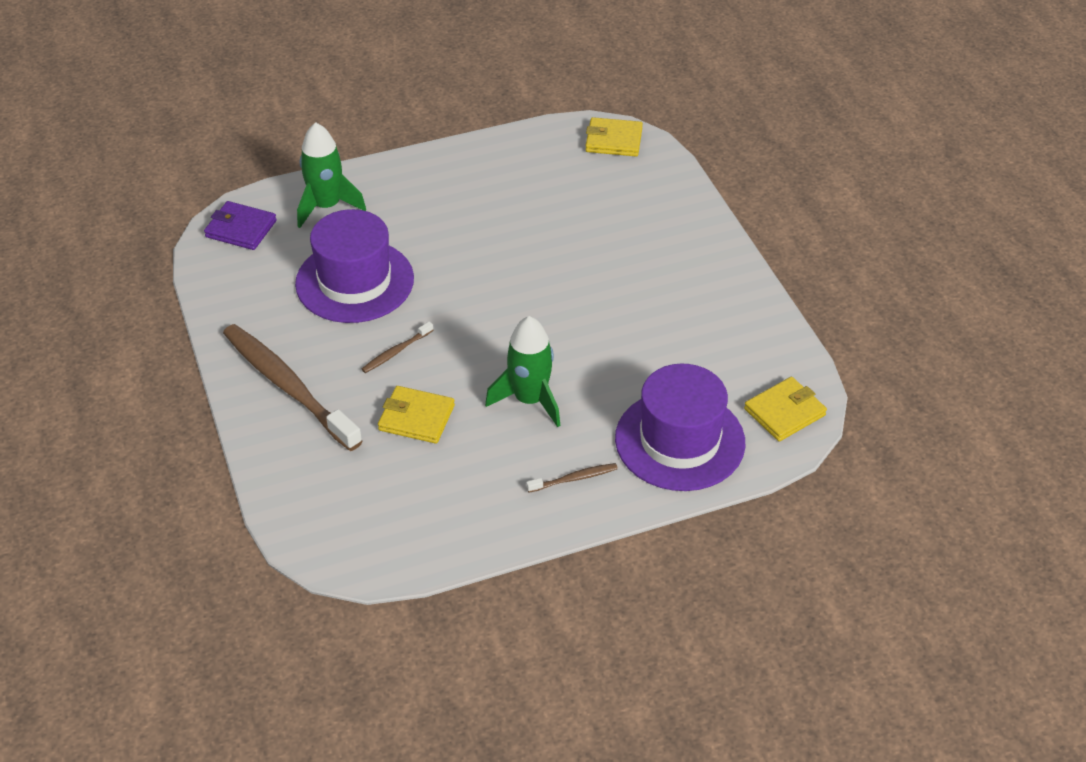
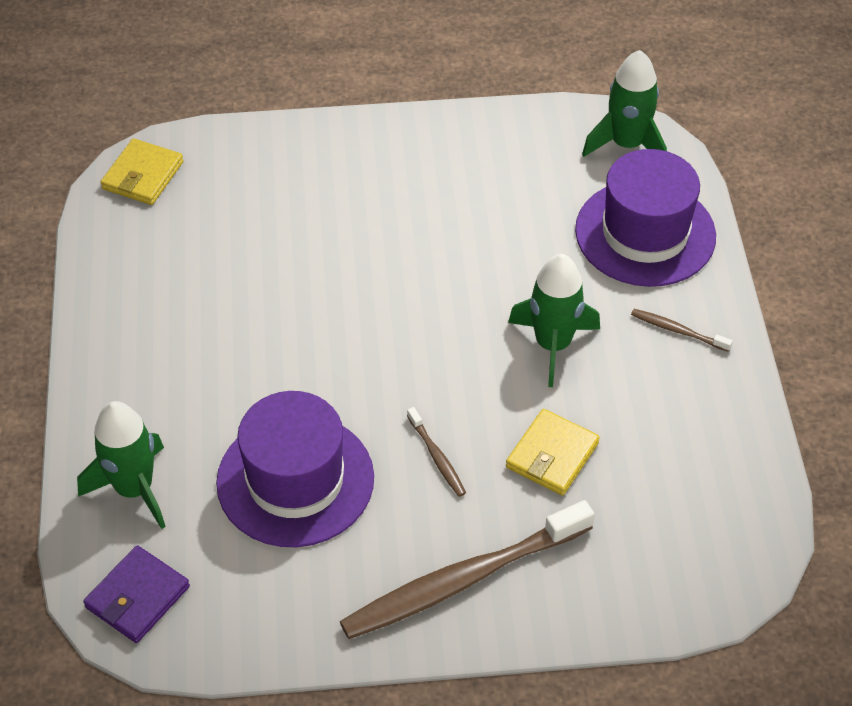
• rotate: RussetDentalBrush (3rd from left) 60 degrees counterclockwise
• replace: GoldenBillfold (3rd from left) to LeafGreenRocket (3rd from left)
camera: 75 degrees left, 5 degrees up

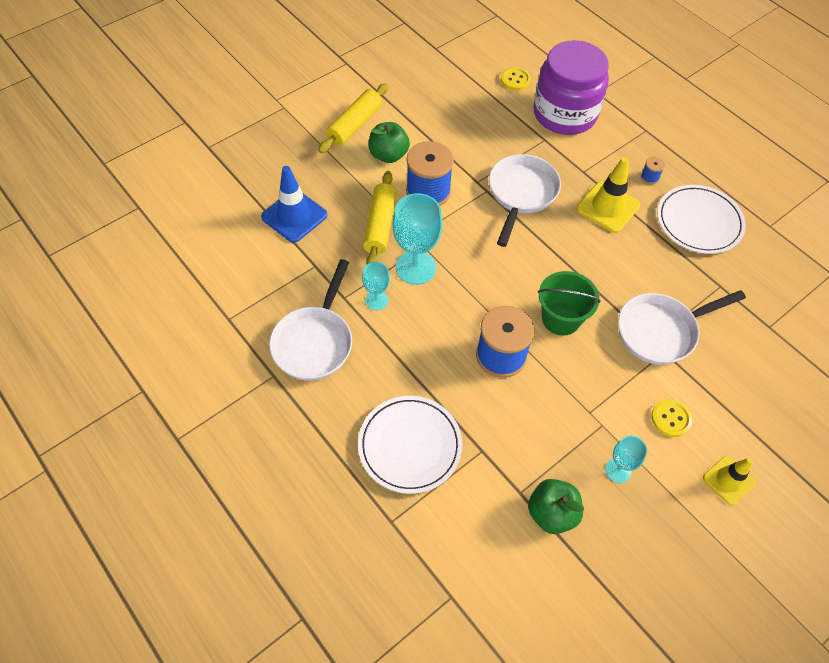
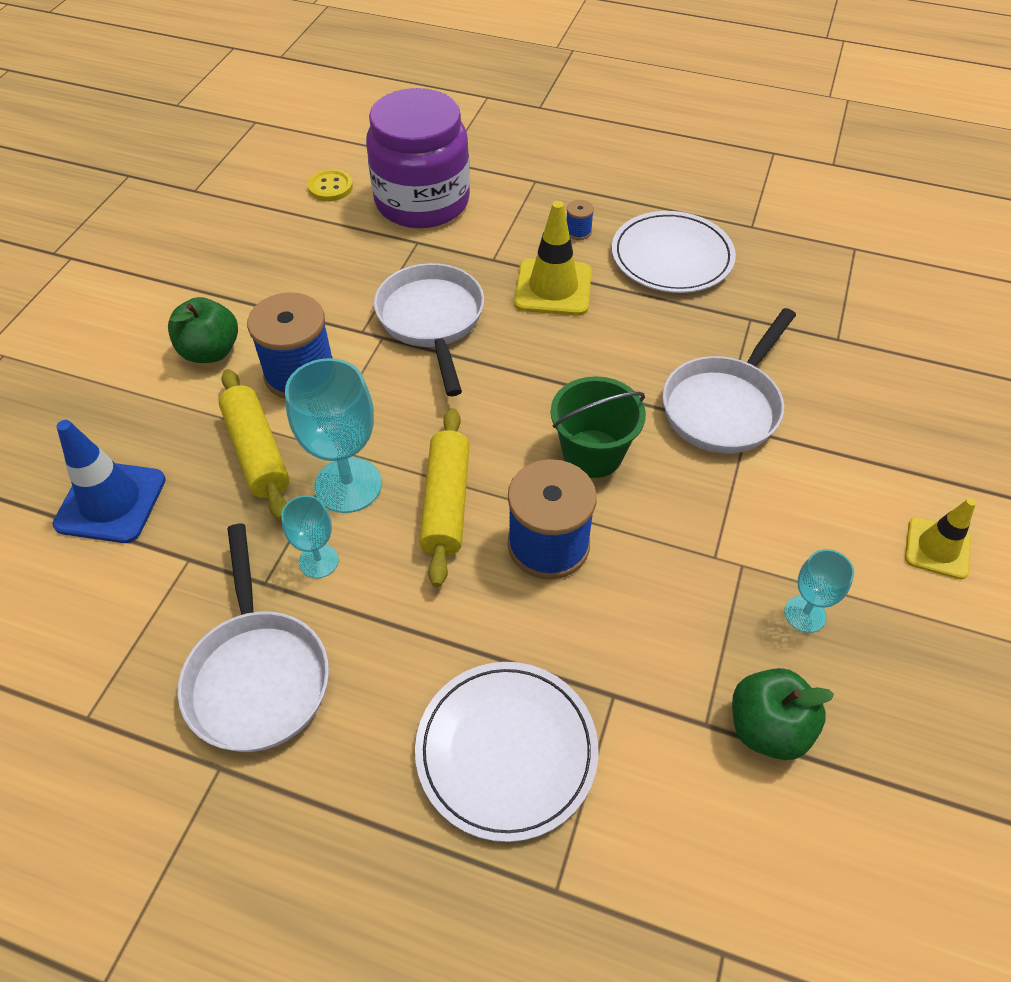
• move: GoldenPastryRoller (1st from left in the first image) to GoldenPastryRoller (2nd from left)
• delete: GoldenSewingButton (2nd from left)
camera: 30 degrees left, 5 degrees down

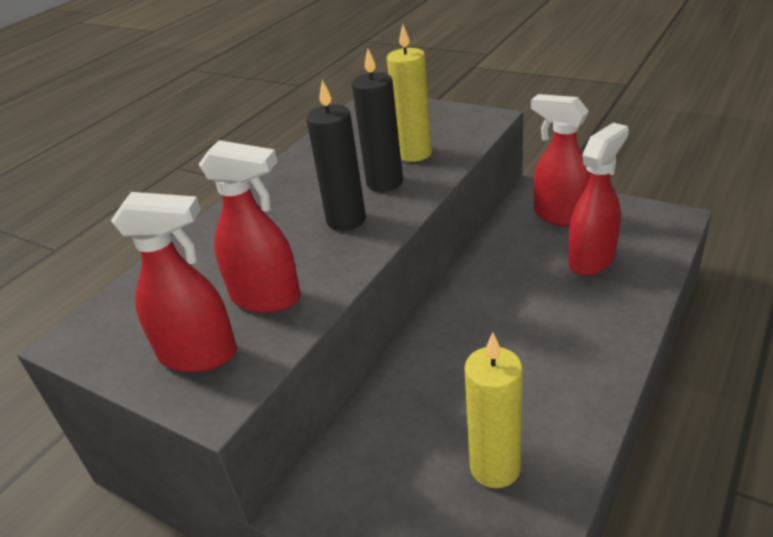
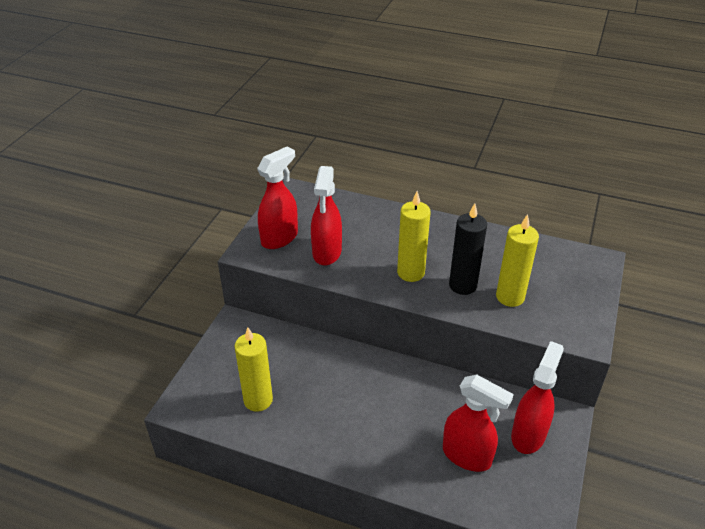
• rotate: ScarletSprayCleaner (1st from left) 135 degrees counterclockwise
• recolor: BlackPillarCandle (1st from left) to GoldenPillarCandle (2nd from left)
camera: 75 degrees right, 5 degrees up

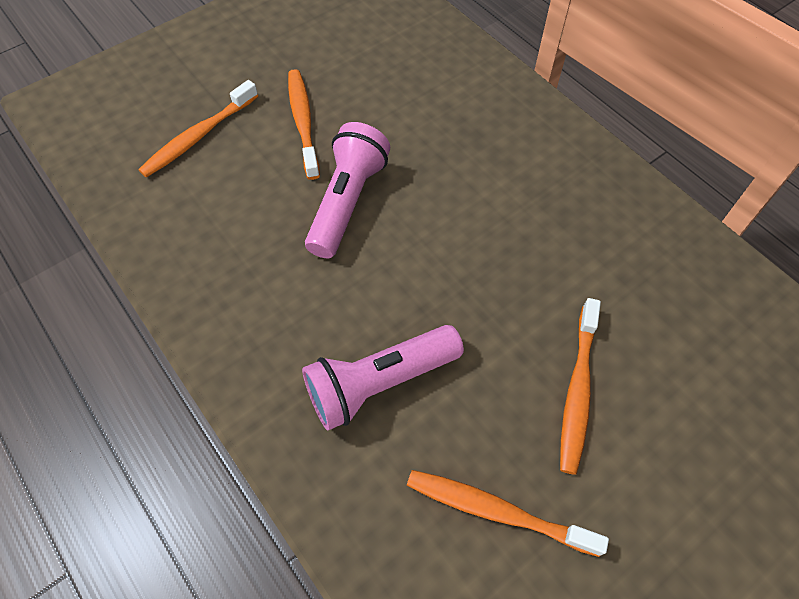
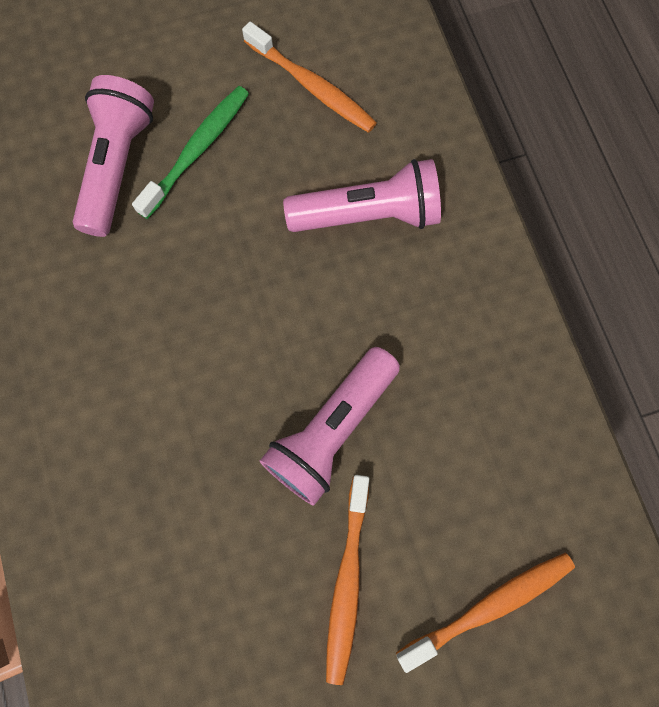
• recolor: BrightOrangeDentalBrush (4th from left) to LeafGreenDentalBrush
• insert: RosePinkTorch (1st from left)
camera: 160 degrees left, 15 degrees up

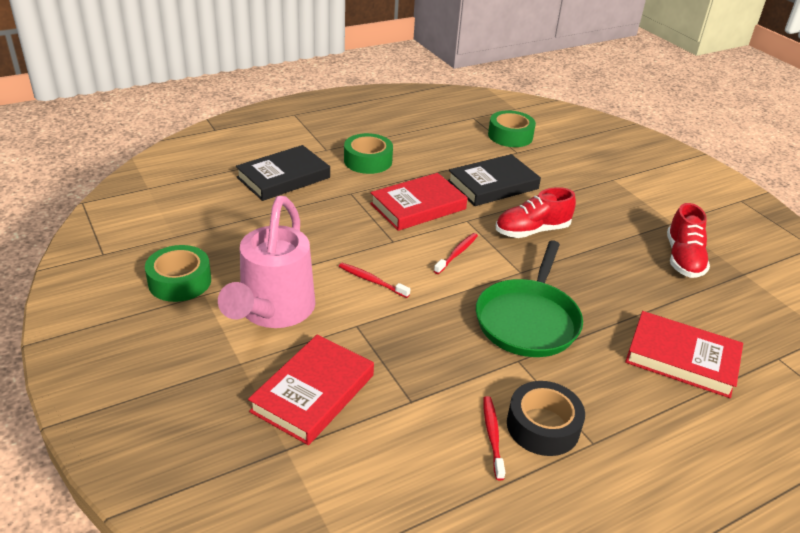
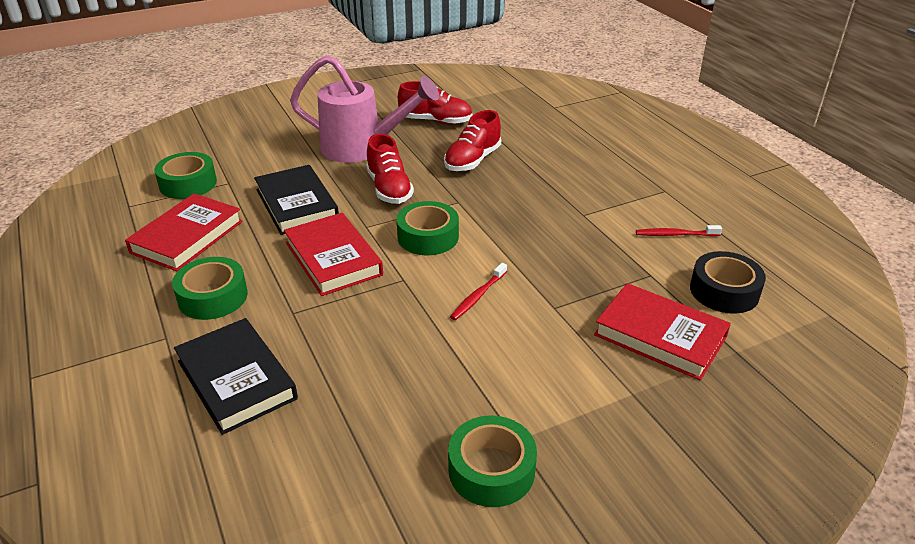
• move: RosePinkWateringCan
• replace: ScarletDentalBrush (2nd from left) to LeafGreenStickyTape (3rd from left)
• delete: LeafGreenSkillet
• move: BlackStickyTape
• move: ScarletBook (3rd from left in the first image) to ScarletBook (1st from left)
• insert: ScarletShoe (3rd from left)
camera: 85 degrees left, 0 degrees up

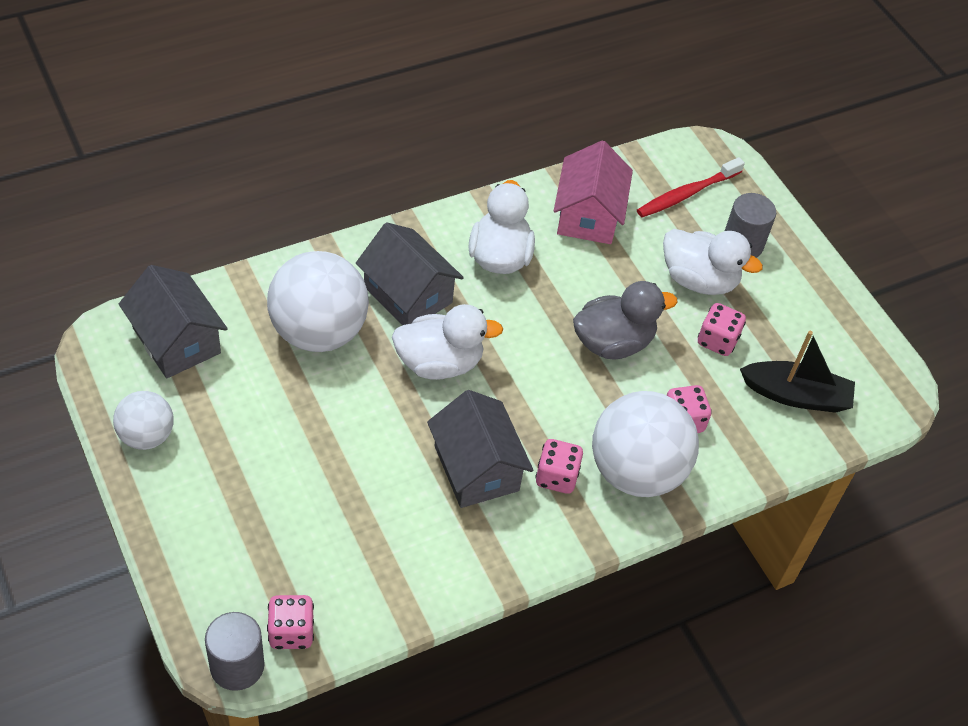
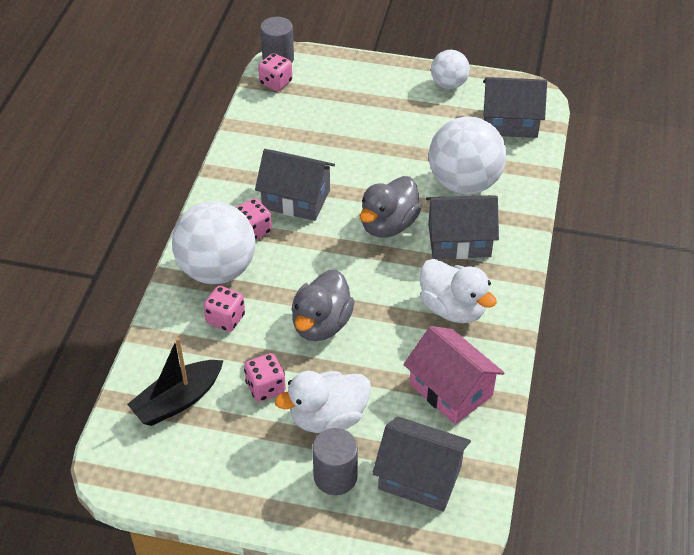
• recolor: WhiteToyDuck (1st from left) to AshGreyToyDuck (2nd from left)
• replace: ScarletDentalBrush to AshGreyCottage (2nd from left)
camera: 135 degrees right, 5 degrees down

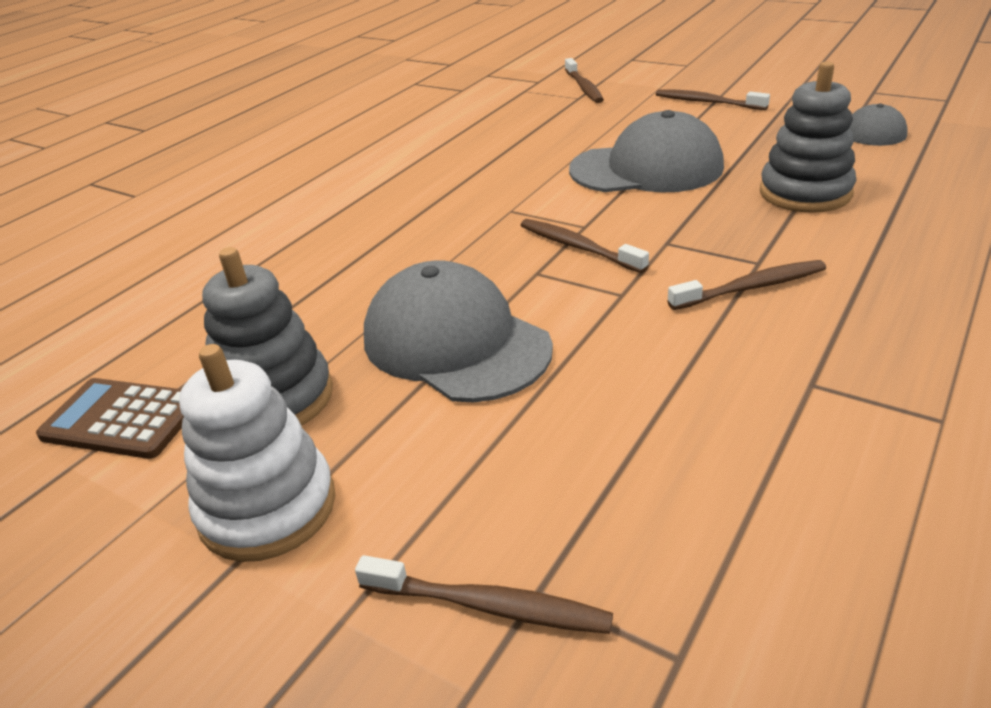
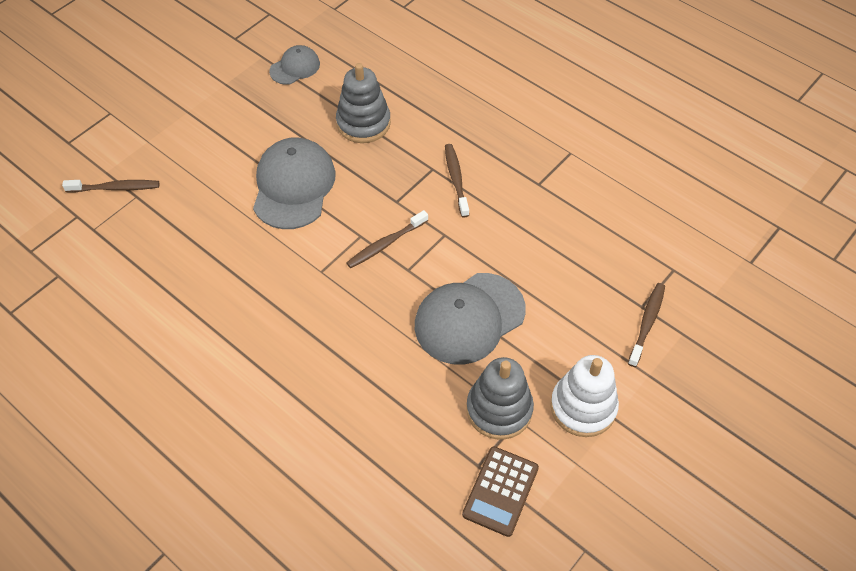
• delete: RussetDentalBrush (4th from left)
camera: 85 degrees left, 20 degrees up

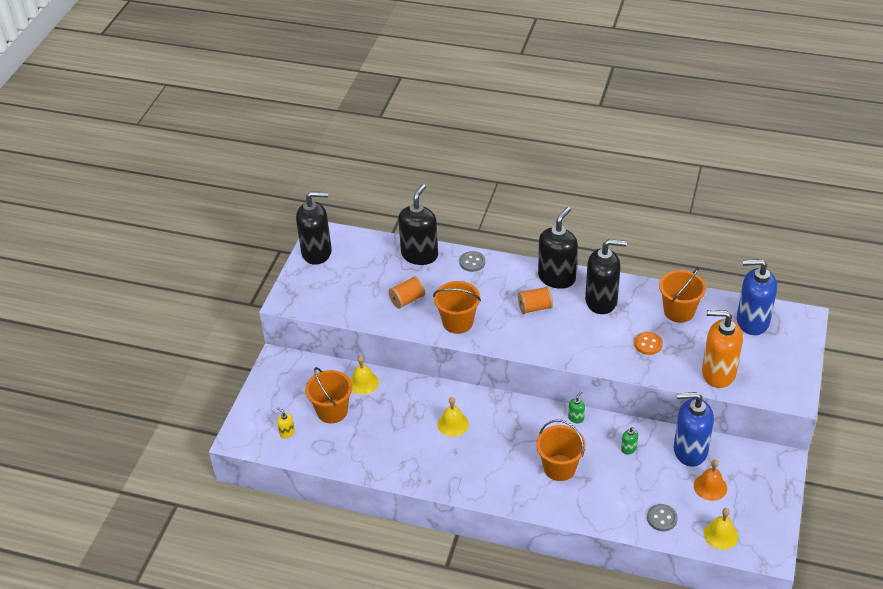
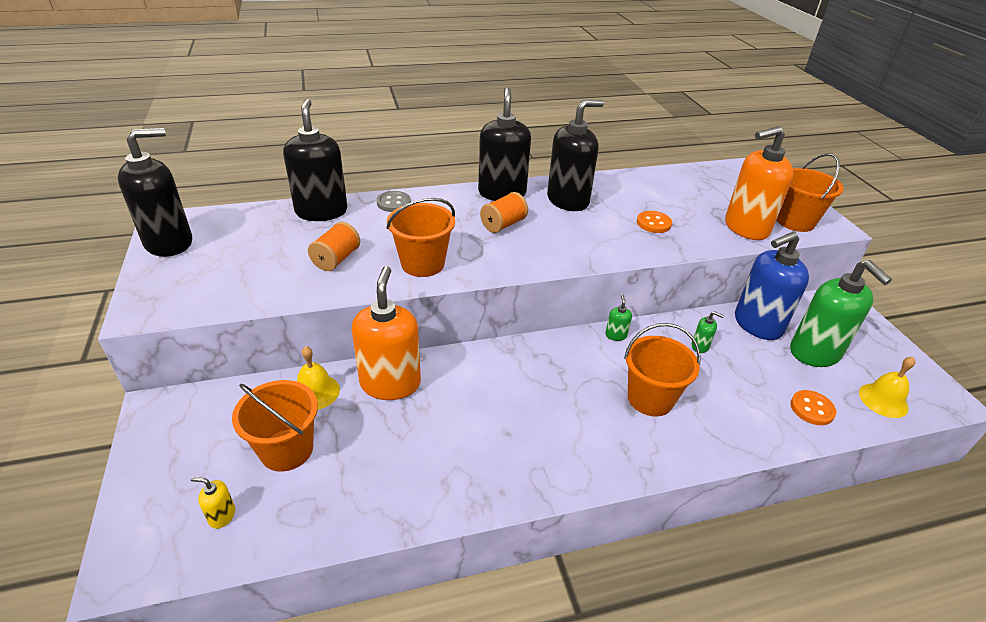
• delete: GoldenSchoolBell (2nd from left)
• recolor: AshGreySewingButton (2nd from left) to BrightOrangeSewingButton (2nd from left)
• move: BrightOrangePail (4th from left)
• replace: BrightOrangeSchoolBell to LeafGreenSoapPump (3rd from left)
• delete: CobaltSoapPump (2nd from left)
• insert: BrightOrangeSoapPump (1st from left)
camera: 35 degrees left, 5 degrees down

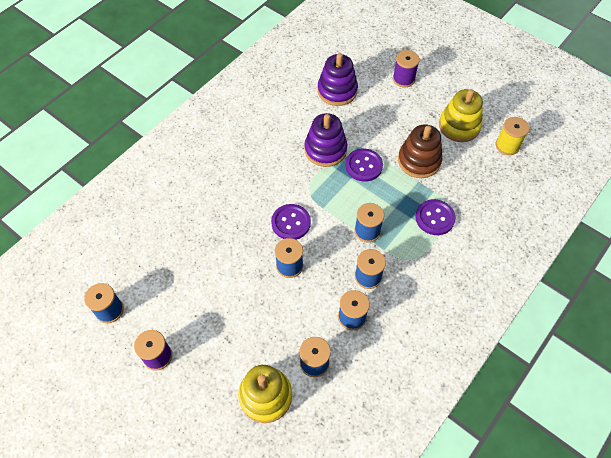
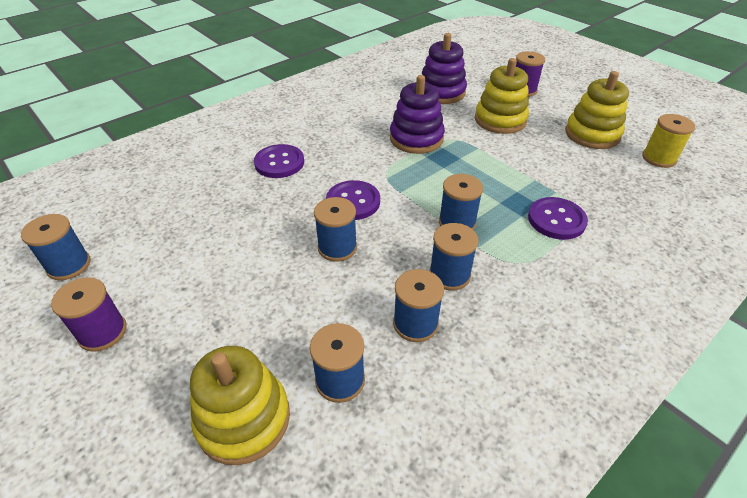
• move: PurpleSewingButton (2nd from left in the first image) to PurpleSewingButton (1st from left)
• delete: RussetRingStacker
• insert: GoldenRingStacker (2nd from left)
camera: 10 degrees right, 15 degrees down

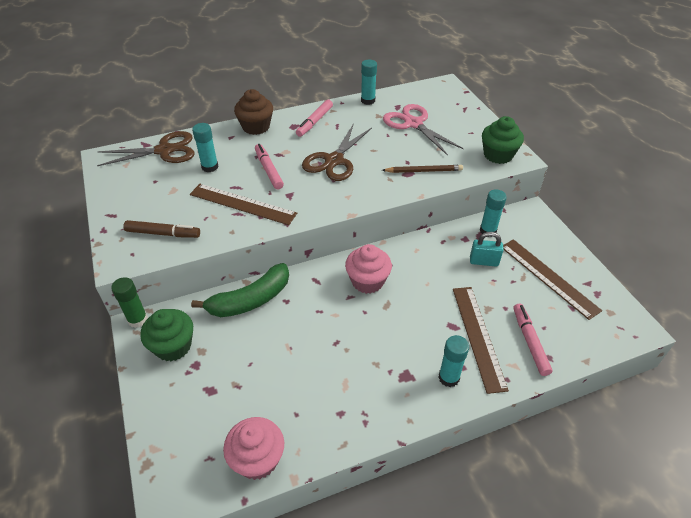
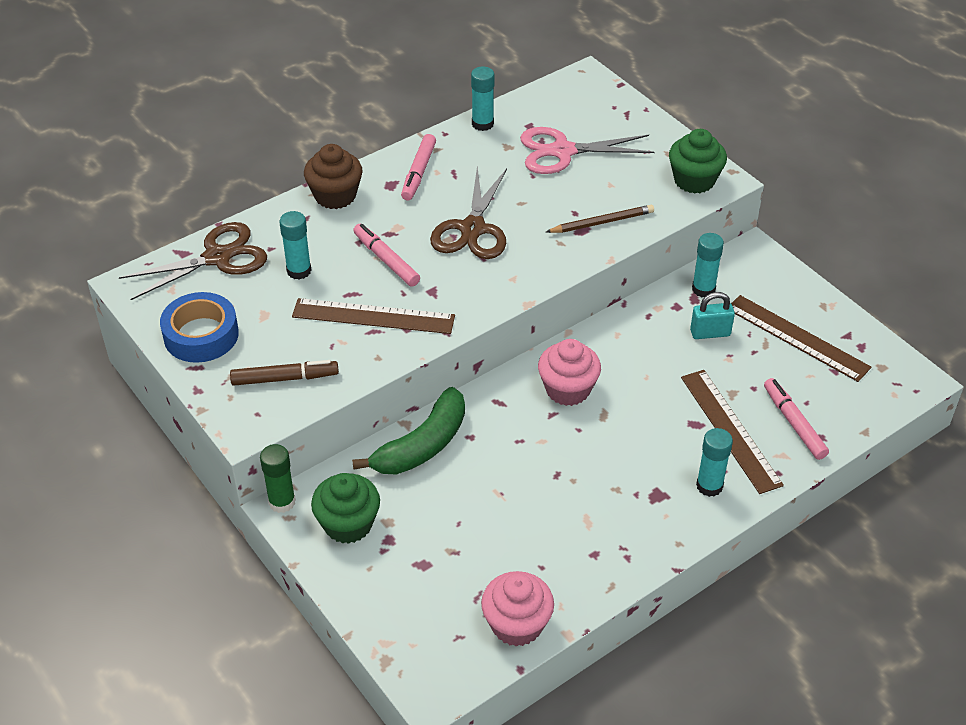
• rotate: RosePinkShears 45 degrees counterclockwise
• insert: CobaltStickyTape
camera: 15 degrees left, 0 degrees up

